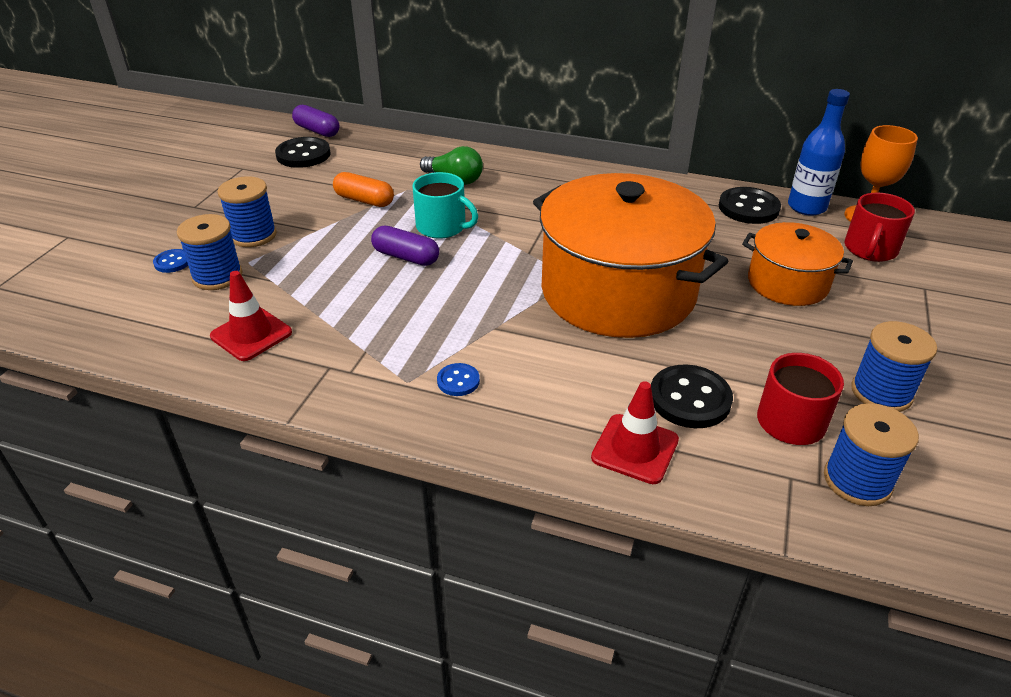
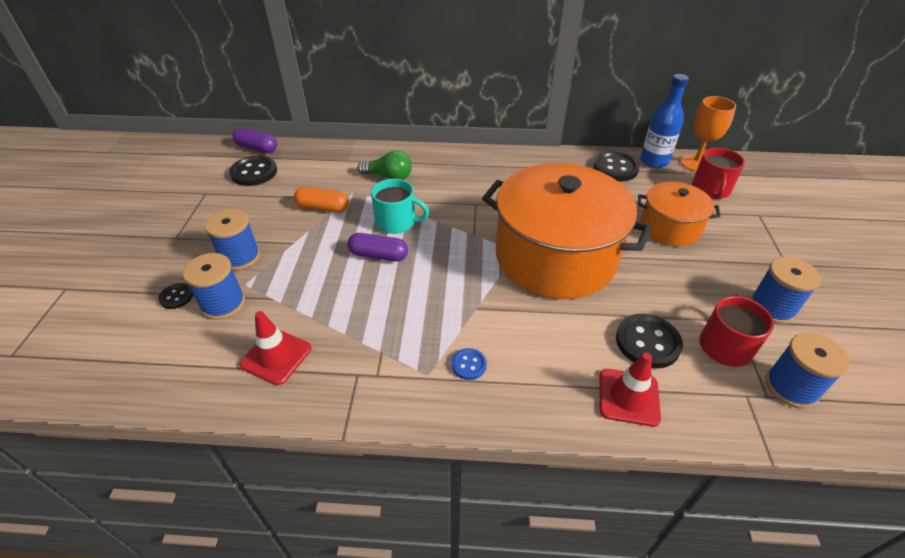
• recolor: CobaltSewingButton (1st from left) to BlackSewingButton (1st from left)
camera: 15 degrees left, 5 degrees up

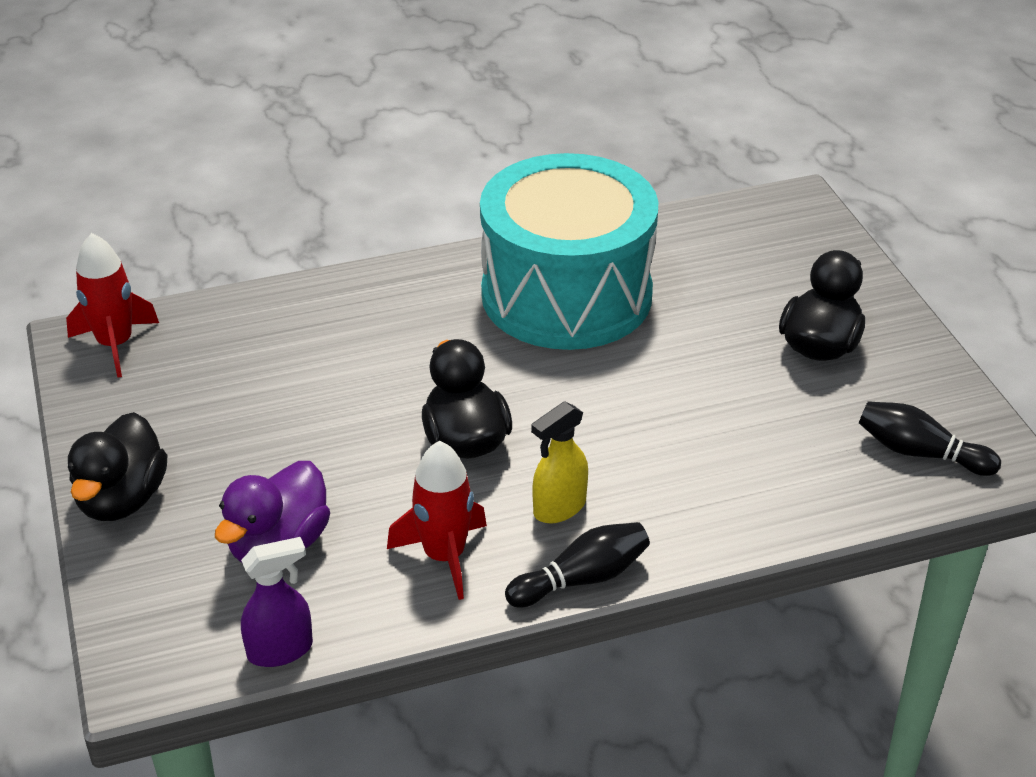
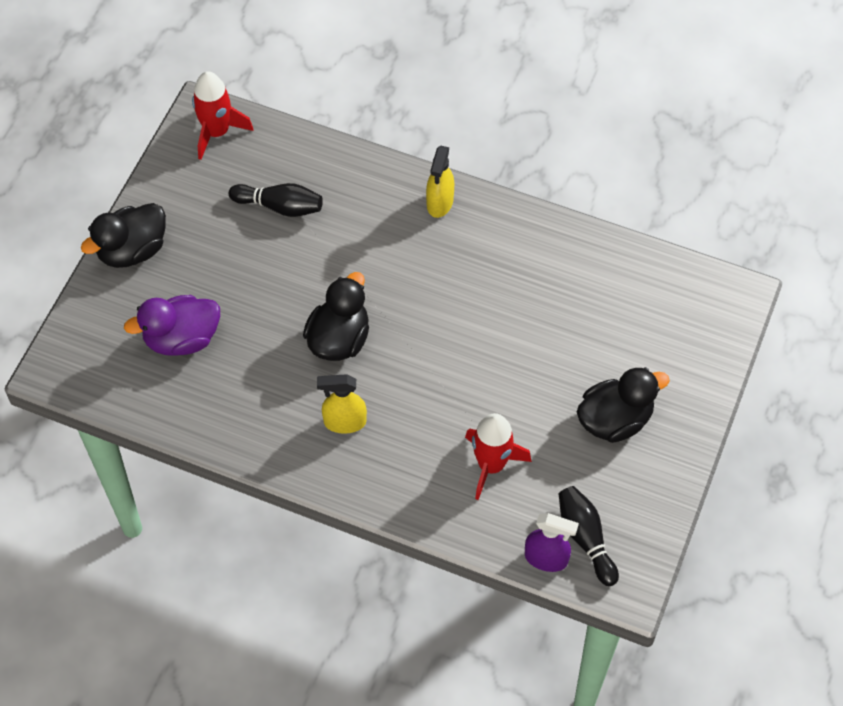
• move: PurpleSprayCleaner
• move: ScarletRocket (2nd from left)
• delete: TurquoiseToyDrum
• move: BlackBowlingPin (1st from left)
• insert: GoldenSprayCleaner (2nd from left)
camera: 40 degrees right, 20 degrees up

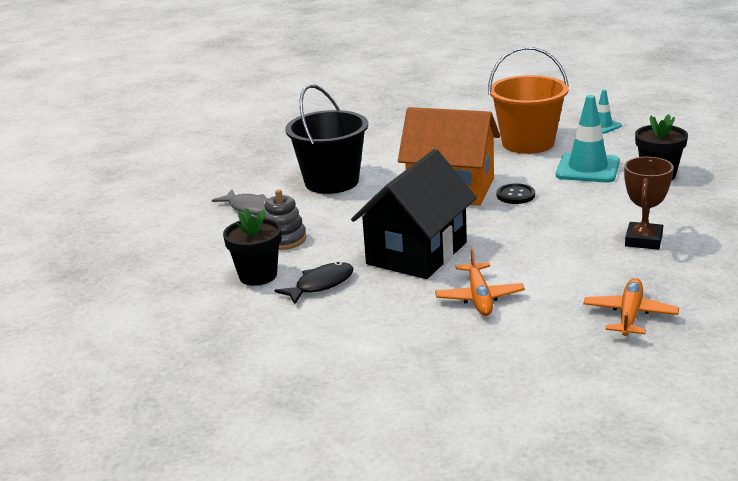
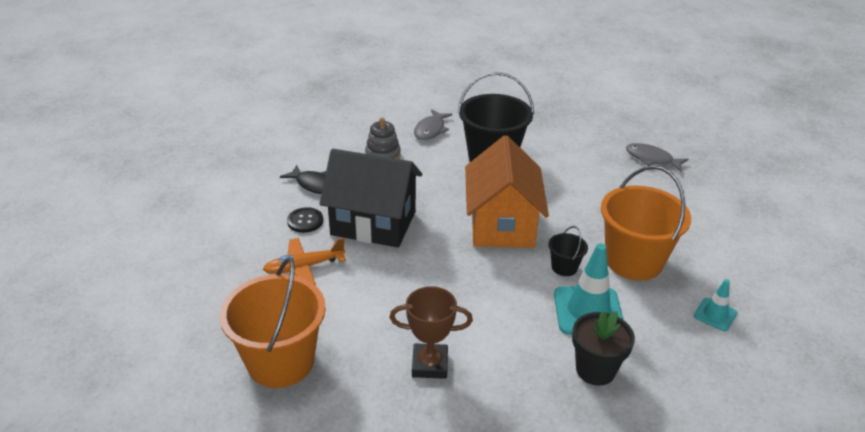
• delete: BlackPottedPlant (1st from left)
• move: BlackSewingButton
• replace: BrightOrangePlane (2nd from left) to BrightOrangePail (1st from left)
• insert: BlackPail (2nd from left)
• insert: AshGreyFish (2nd from left)
camera: 70 degrees right, 10 degrees up

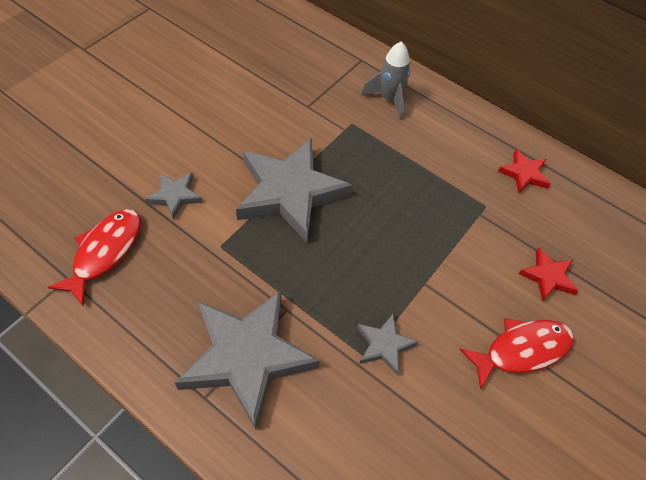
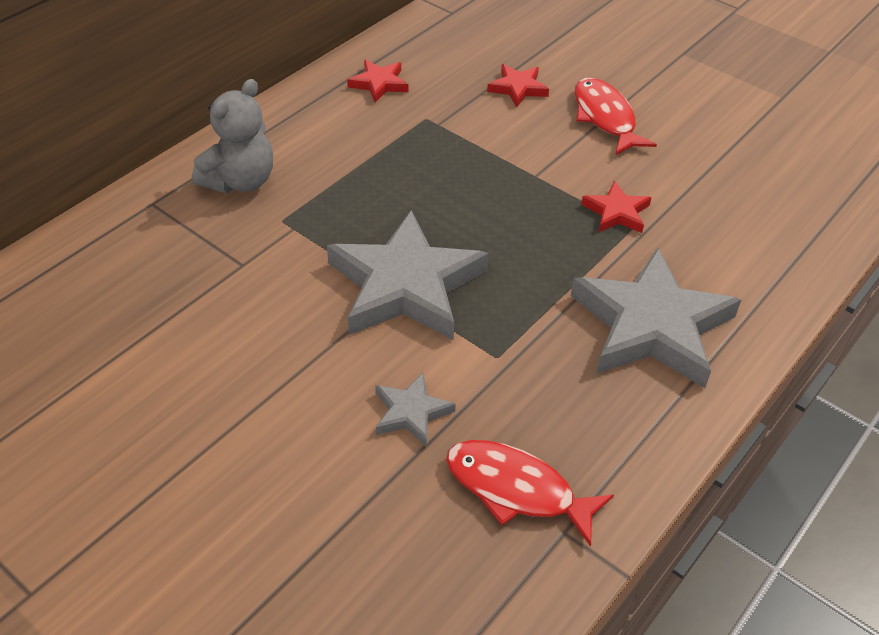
• recolor: AshGreyStar (4th from left) to ScarletStar (3rd from left)
• replace: AshGreyRocket to AshGreyTeddyBear
camera: 85 degrees left, 10 degrees down

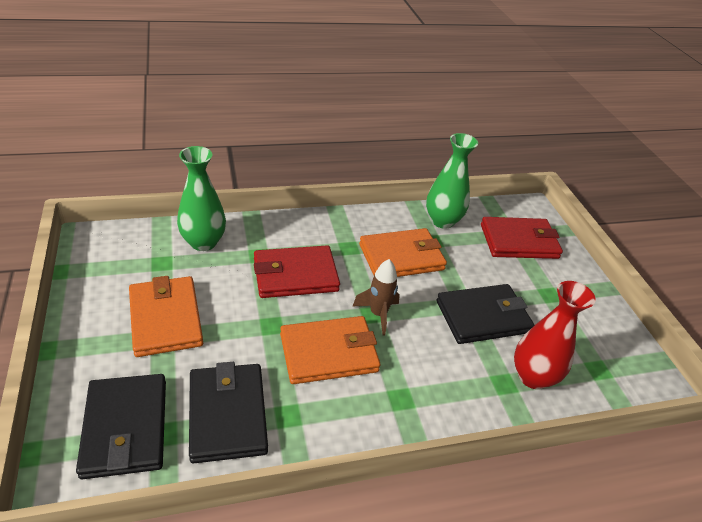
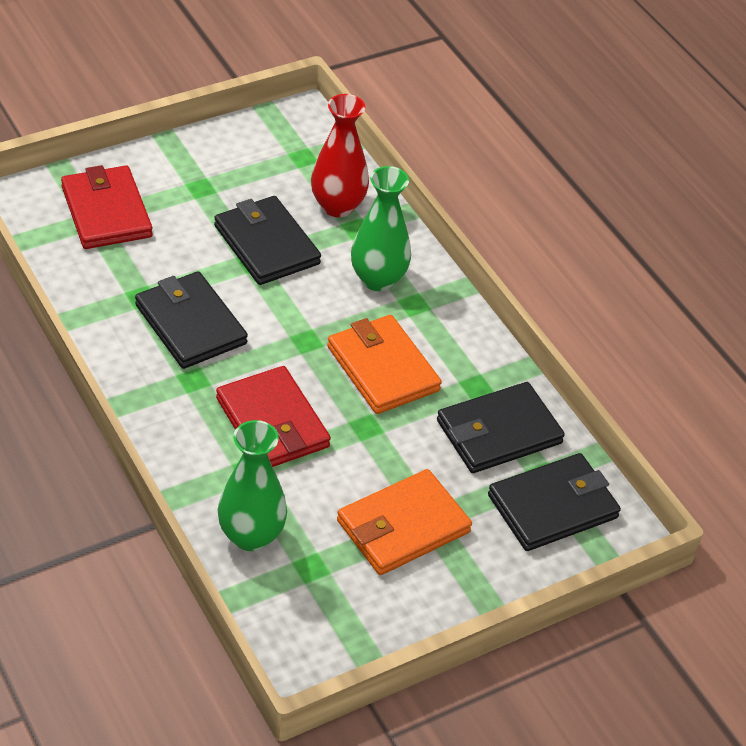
• delete: RussetRocket
• recolor: BrightOrangeBillfold (3rd from left) to BlackBillfold (1st from left)
• move: LeafGreenVase (2nd from left)
camera: 105 degrees left, 5 degrees up

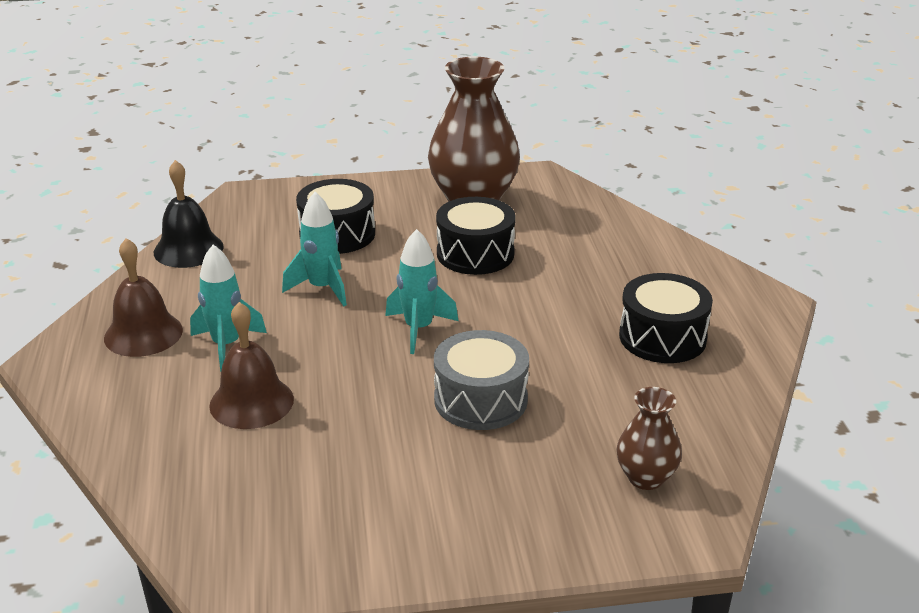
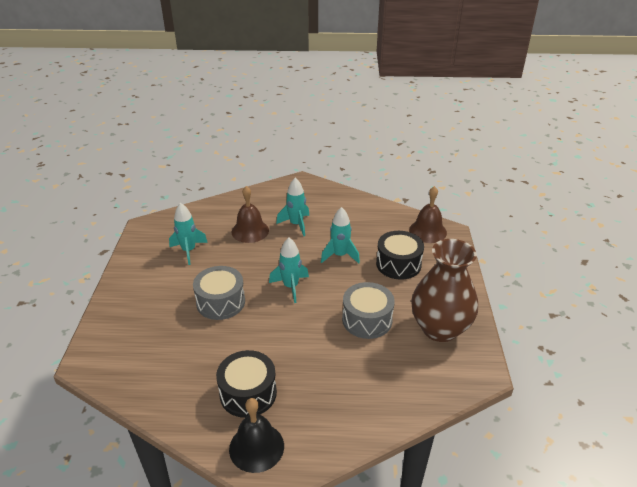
• move: RussetSchoolBell (1st from left in the first image) to RussetSchoolBell (2nd from left)
• move: BlackSchoolBell
• recolor: BlackToyDrum (2nd from left) to AshGreyToyDrum (2nd from left)
• delete: RussetVase (2nd from left)
• insert: TurquoiseRocket (1st from left)
camera: 100 degrees right, 5 degrees up

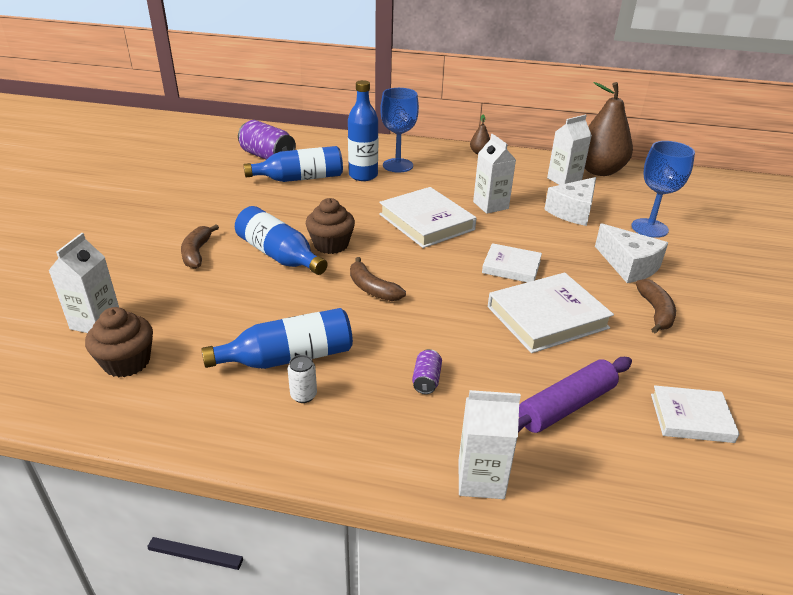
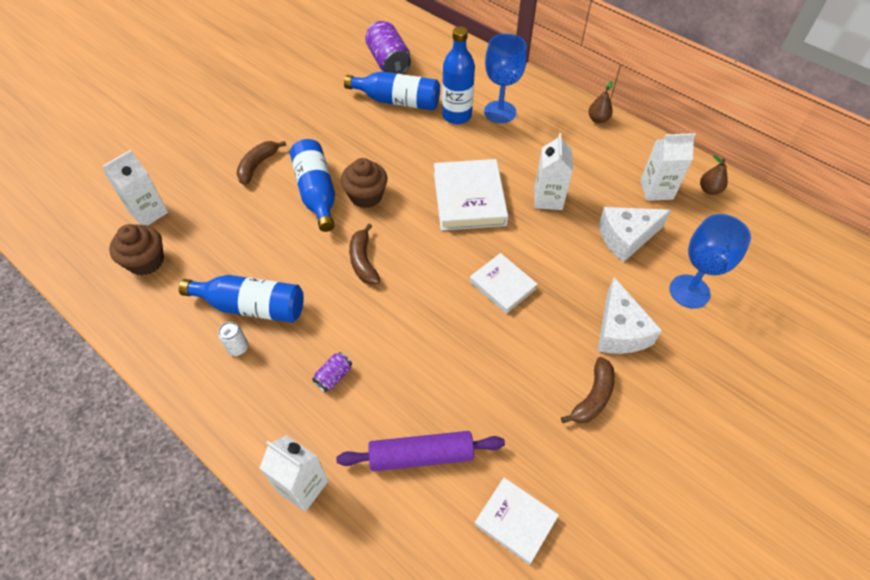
• delete: WhiteBook (3rd from left)
• resize: RussetPearFruit (2nd from left) x0.42
camera: 30 degrees right, 20 degrees up

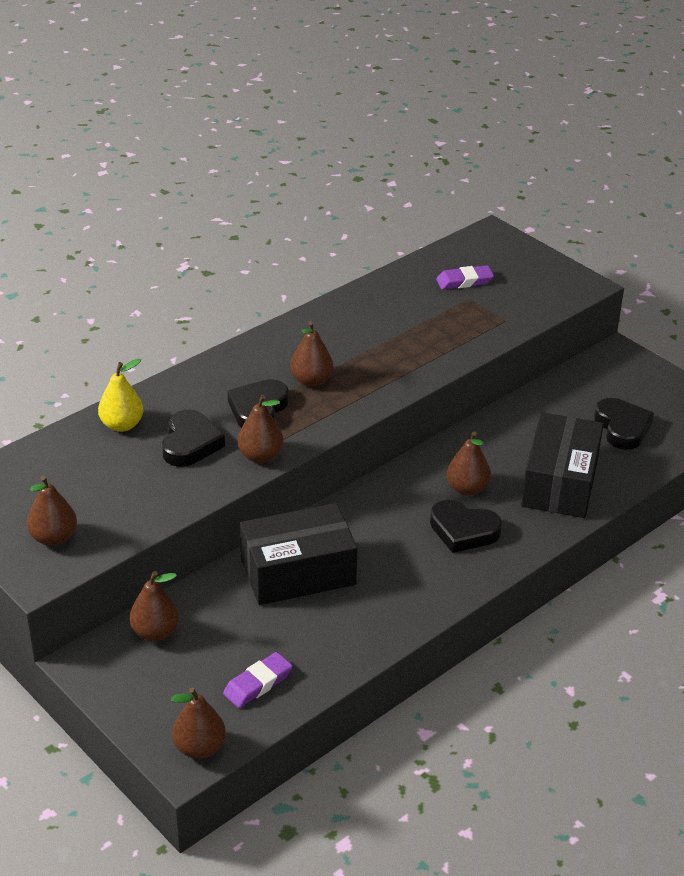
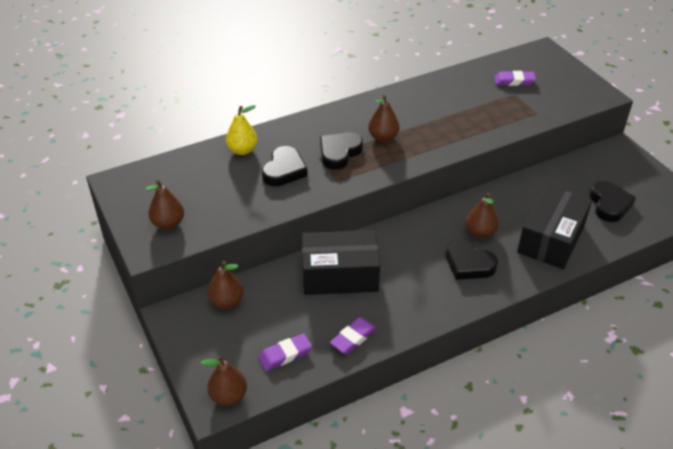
• delete: RussetPearFruit (4th from left)
• insert: PurpleGumEraser (2nd from left)
camera: 15 degrees right, 5 degrees up

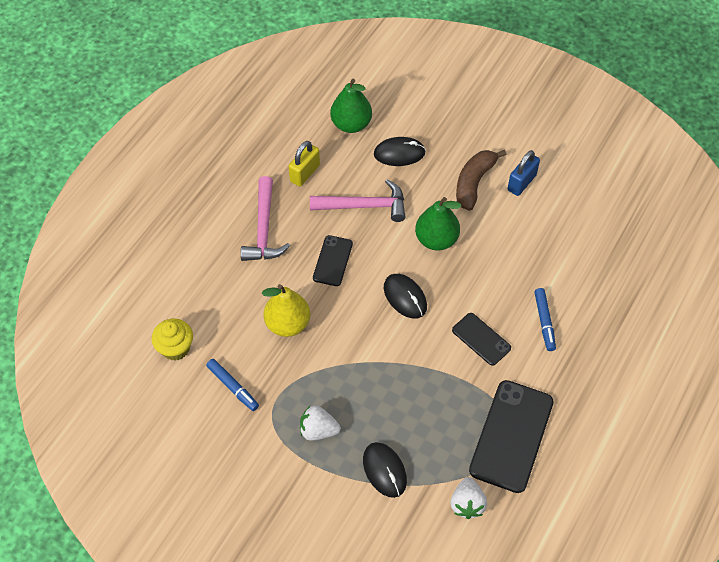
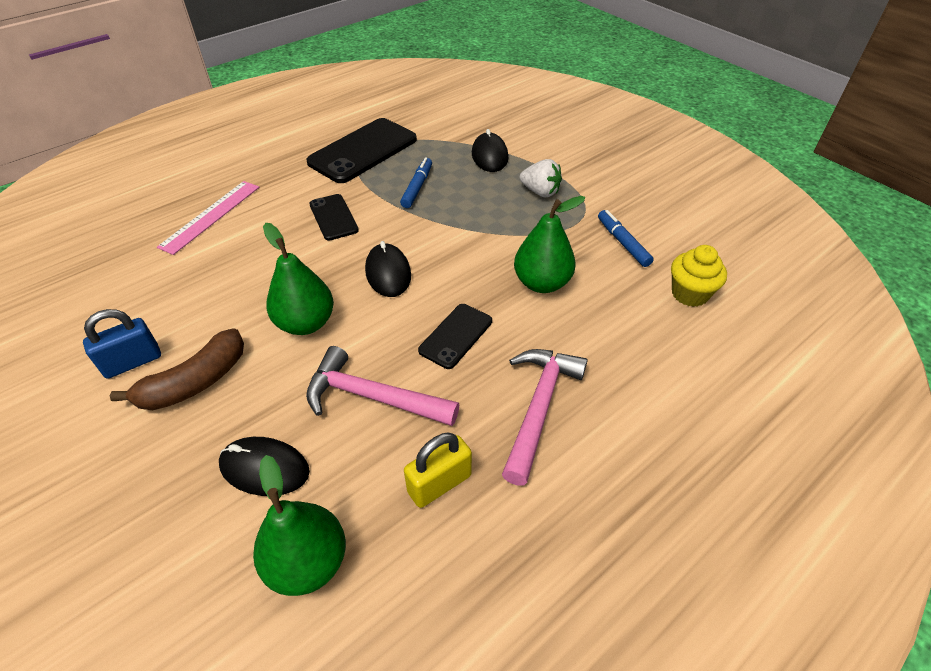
• recolor: GoldenPearFruit to LeafGreenPearFruit (3rd from left)
• delete: WhiteStrawberry (2nd from left)
• move: CobaltMarkerPen (2nd from left in the first image) to CobaltMarkerPen (1st from left)
• insert: RosePinkStraightedge
camera: 160 degrees left, 10 degrees down

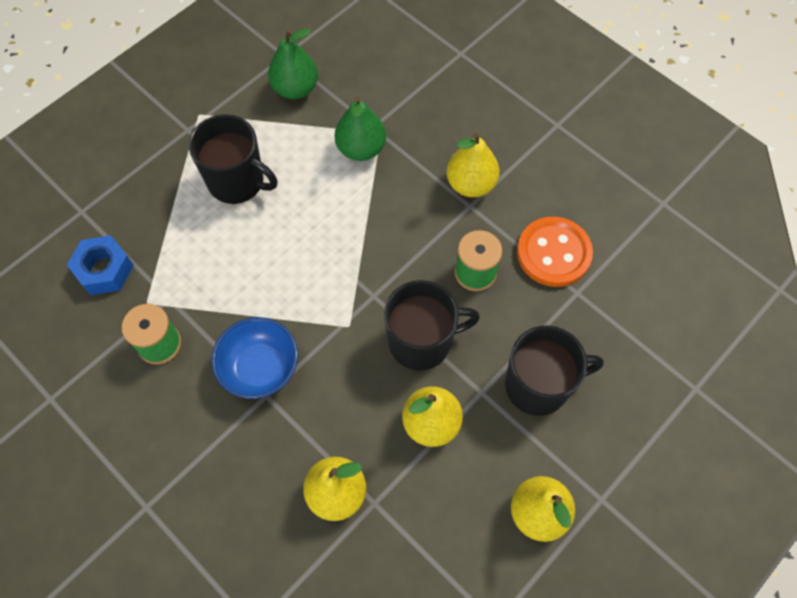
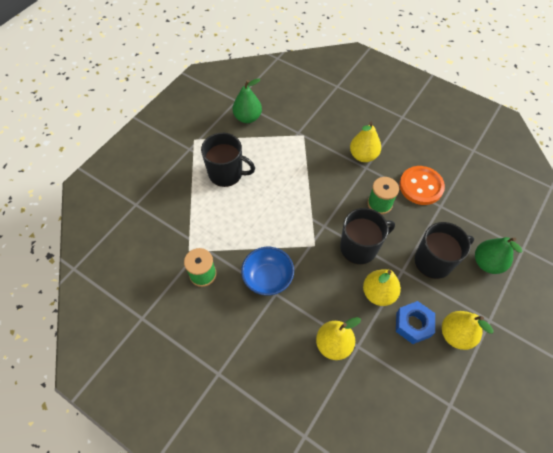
• move: CobaltNut
• move: LeafGreenPearFruit (2nd from left)
camera: 10 degrees left, 5 degrees down

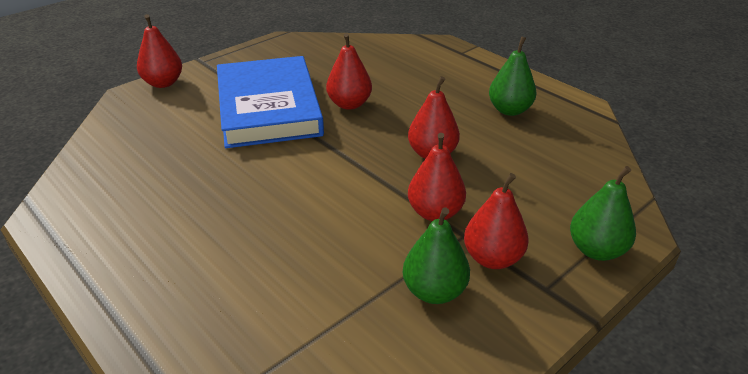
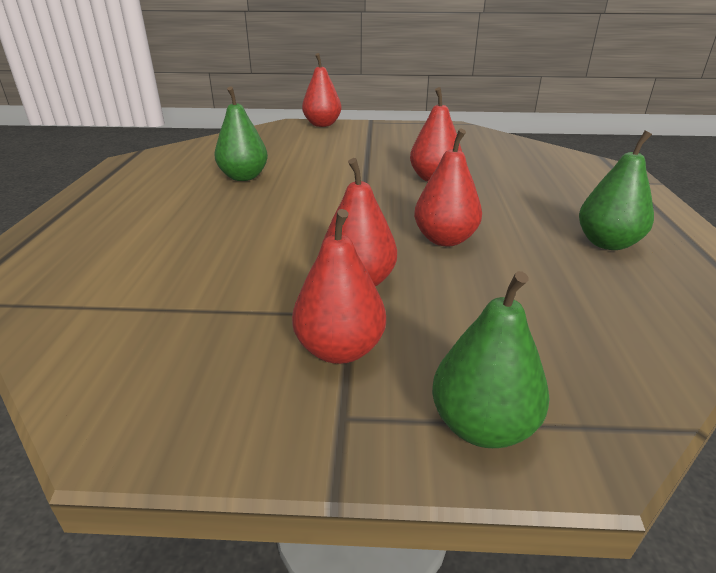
• delete: CobaltBook
• move: LeafGreenPearFruit (1st from left)
camera: 45 degrees right, 5 degrees down

